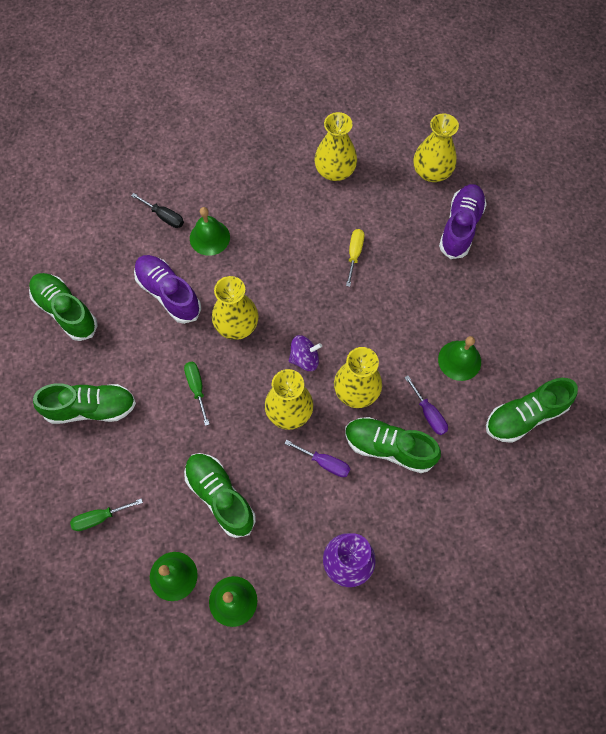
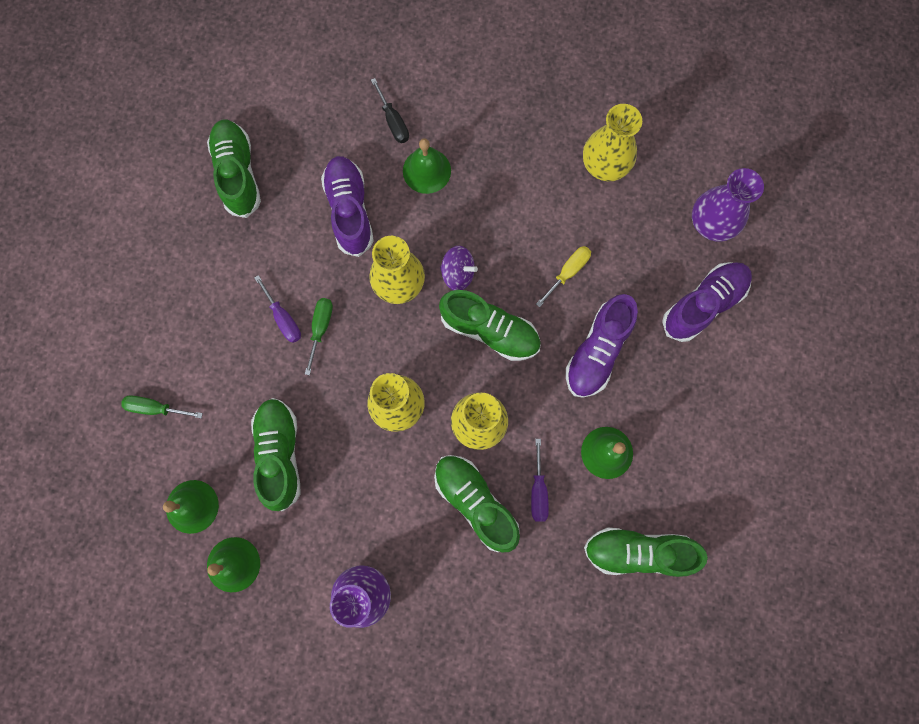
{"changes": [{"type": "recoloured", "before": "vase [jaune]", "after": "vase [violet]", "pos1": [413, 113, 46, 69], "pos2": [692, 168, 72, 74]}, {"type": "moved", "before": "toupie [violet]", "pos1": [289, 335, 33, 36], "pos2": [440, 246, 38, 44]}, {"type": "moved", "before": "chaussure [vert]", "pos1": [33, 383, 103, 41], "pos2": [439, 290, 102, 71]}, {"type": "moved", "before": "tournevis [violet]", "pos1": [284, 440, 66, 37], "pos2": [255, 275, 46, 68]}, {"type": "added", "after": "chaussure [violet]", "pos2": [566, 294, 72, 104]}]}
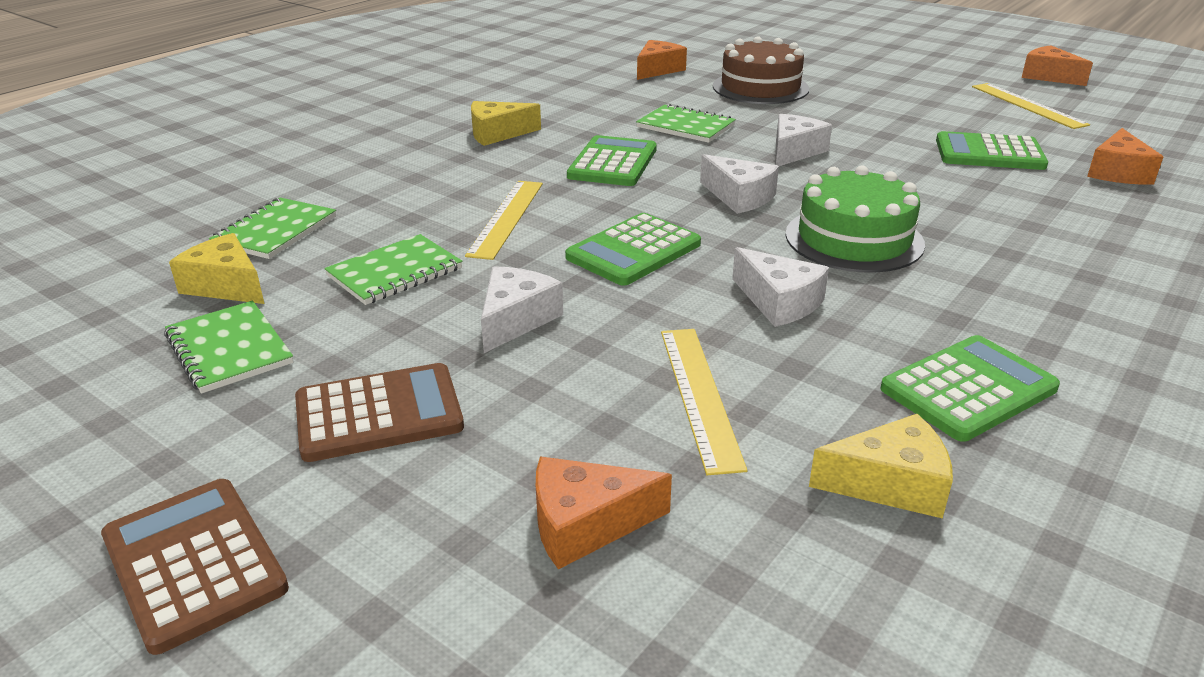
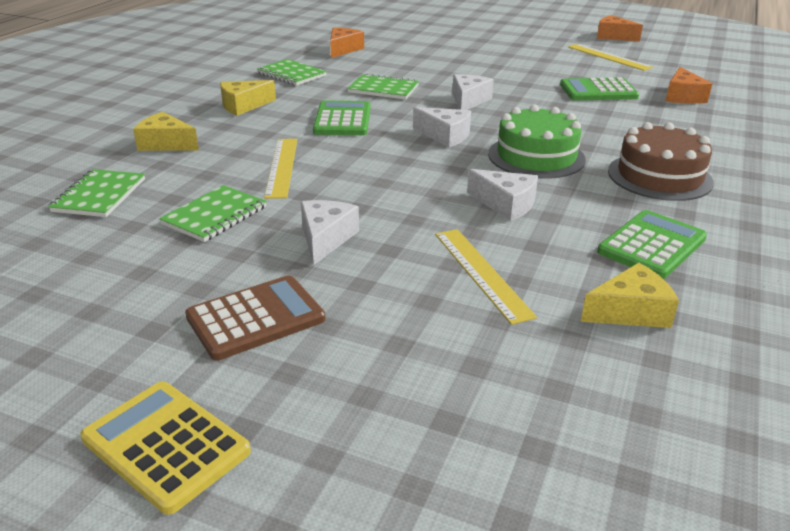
{"changes": [{"type": "moved", "before": "gâteau [marron]", "pos1": [713, 36, 96, 68], "pos2": [608, 122, 106, 79]}, {"type": "removed", "before": "calculatrice [vert]", "pos1": [565, 213, 136, 73]}, {"type": "moved", "before": "fromage [jaune]", "pos1": [169, 233, 96, 71], "pos2": [133, 112, 66, 39]}, {"type": "moved", "before": "carnet [vert]", "pos1": [164, 301, 129, 93], "pos2": [257, 59, 70, 27]}, {"type": "removed", "before": "fromage [orange]", "pos1": [536, 457, 136, 113]}, {"type": "recoloured", "before": "calculatrice [marron]", "after": "calculatrice [jaune]", "pos1": [101, 479, 188, 176], "pos2": [80, 381, 171, 134]}]}
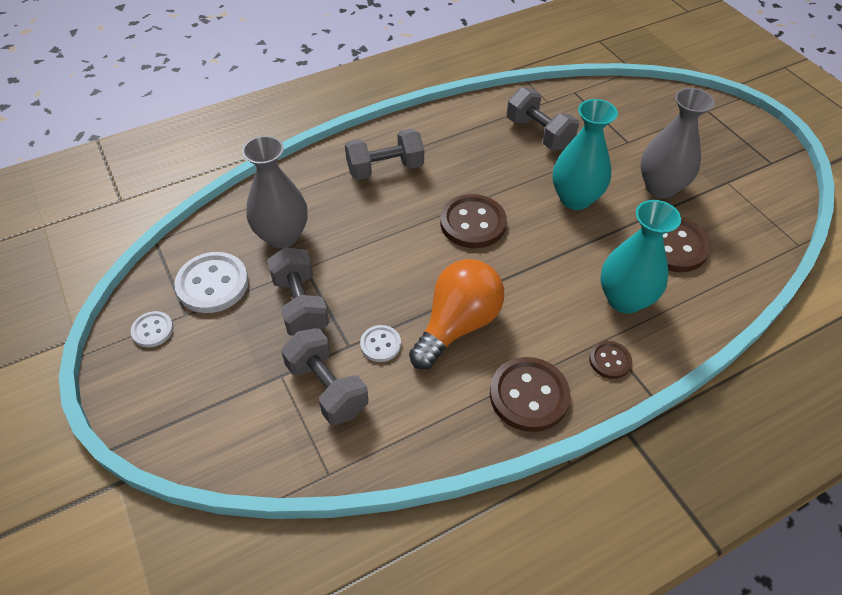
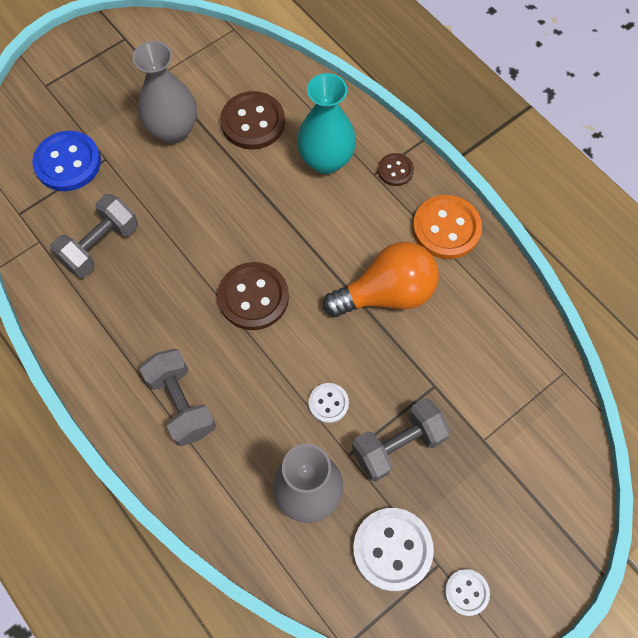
{"changes": [{"type": "removed", "before": "vase [turquoise]", "pos1": [552, 99, 66, 111]}, {"type": "turned", "before": "ampoule [orange]", "pos1": [409, 259, 95, 110], "pos2": [323, 242, 116, 75], "turn": 135}, {"type": "moved", "before": "bouton [blanc]", "pos1": [360, 325, 41, 37], "pos2": [309, 383, 40, 40]}, {"type": "removed", "before": "haltère [gris]", "pos1": [281, 328, 87, 97]}, {"type": "recoloured", "before": "bouton [marron]", "after": "bouton [orange]", "pos1": [490, 357, 81, 75], "pos2": [413, 195, 69, 64]}, {"type": "added", "after": "bouton [bleu]", "pos2": [32, 131, 69, 60]}]}
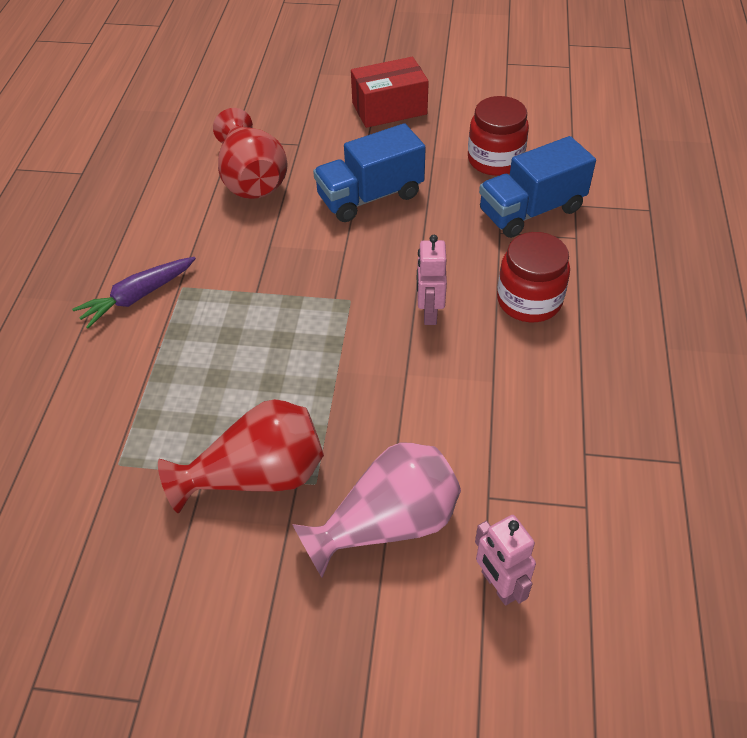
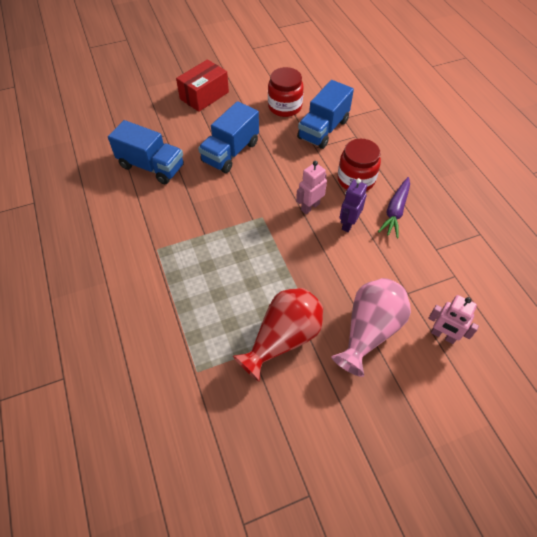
{"changes": [{"type": "replaced", "before": "vase [rouge]", "after": "camion [bleu]", "pos1": [213, 108, 75, 91], "pos2": [108, 120, 76, 64]}, {"type": "turned", "before": "robot [rose]", "pos1": [417, 235, 30, 90], "pos2": [296, 161, 31, 53], "turn": 75}, {"type": "moved", "before": "carotte [violet]", "pos1": [72, 257, 124, 71], "pos2": [378, 177, 32, 61]}, {"type": "added", "after": "robot [violet]", "pos2": [339, 178, 28, 54]}]}
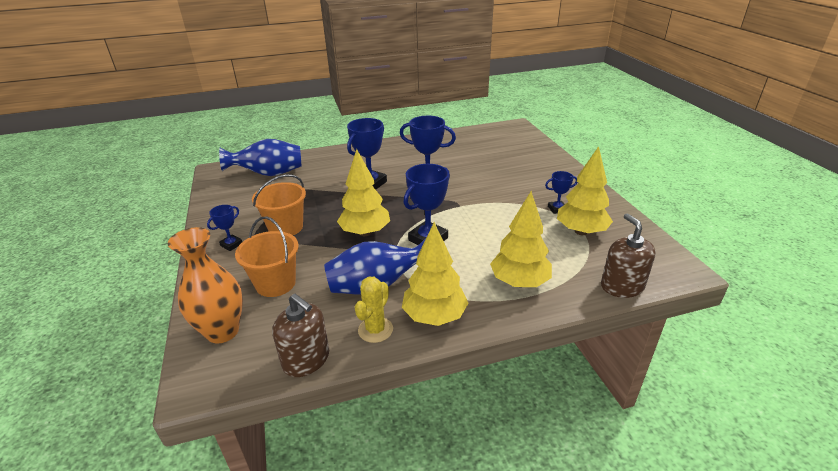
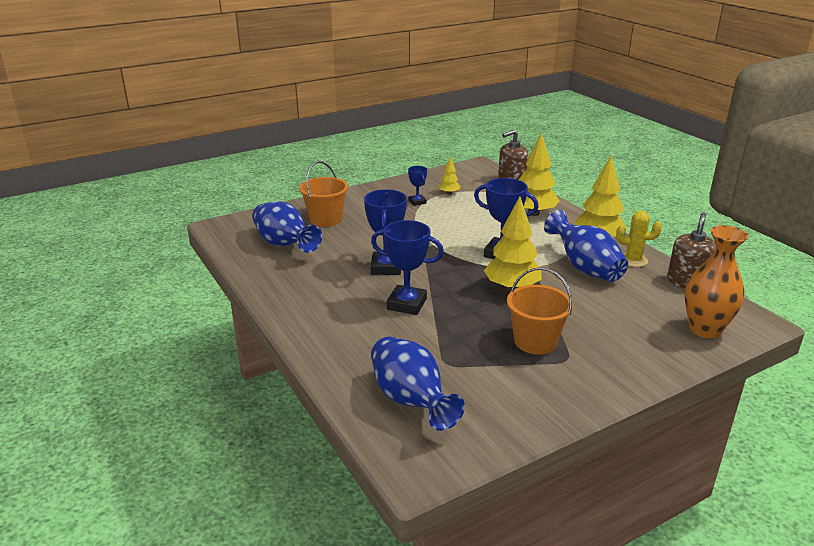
{"changes": [{"type": "resized", "before": "arbre [jaune]", "pos1": [557, 146, 56, 89], "pos2": [438, 157, 23, 38], "scale": 0.5}, {"type": "removed", "before": "trophée [bleu]", "pos1": [207, 205, 35, 46]}, {"type": "moved", "before": "seau [orange]", "pos1": [235, 216, 64, 81], "pos2": [299, 161, 49, 66]}, {"type": "added", "after": "vase [bleu]", "pos2": [252, 201, 70, 52]}]}
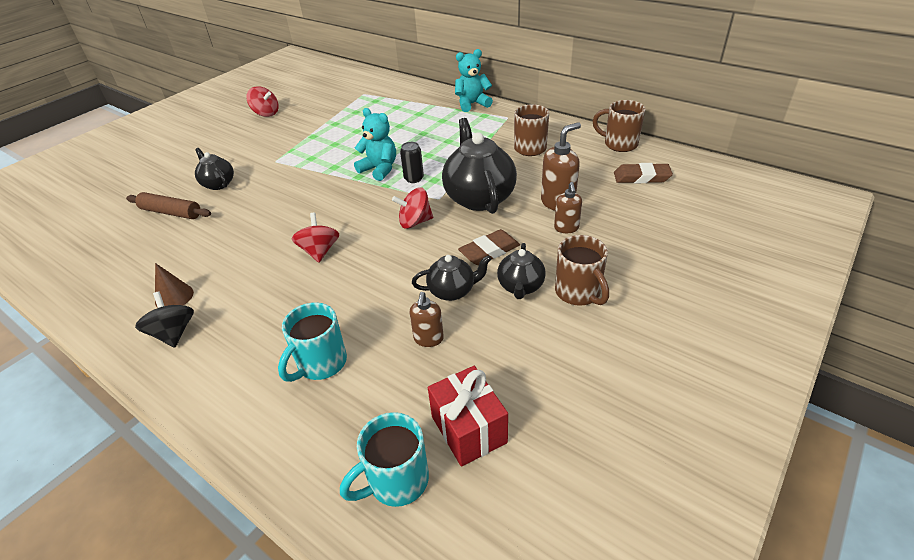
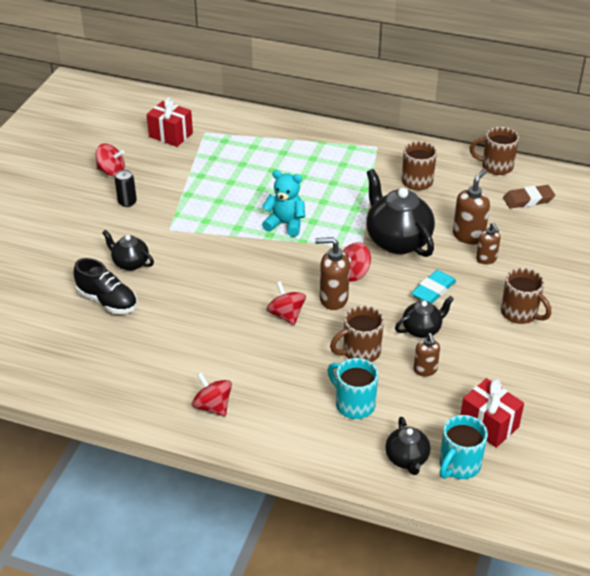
{"changes": [{"type": "removed", "before": "ours en peluche [turquoise]", "pos1": [455, 49, 38, 63]}, {"type": "moved", "before": "canette [noir]", "pos1": [400, 142, 24, 41], "pos2": [115, 170, 22, 37]}, {"type": "replaced", "before": "rouleau à pâtisserie [marron]", "after": "chaussure [noir]", "pos1": [126, 192, 85, 27], "pos2": [74, 258, 63, 56]}, {"type": "recoloured", "before": "gomme [marron]", "after": "gomme [turquoise]", "pos1": [458, 229, 62, 36], "pos2": [411, 270, 45, 34]}, {"type": "moved", "before": "théière [noir]", "pos1": [497, 243, 49, 56], "pos2": [385, 417, 45, 58]}, {"type": "removed", "before": "cône [marron]", "pos1": [155, 263, 39, 45]}, {"type": "recoloured", "before": "toupie [noir]", "after": "toupie [rouge]", "pos1": [135, 292, 59, 56], "pos2": [192, 372, 40, 44]}, {"type": "turned", "before": "tasse [turquoise]", "pos1": [278, 302, 69, 80], "pos2": [327, 358, 51, 61], "turn": 120}, {"type": "added", "after": "cadeau [rouge]", "pos2": [147, 97, 46, 50]}, {"type": "added", "after": "distributeur de savon [marron]", "pos2": [315, 237, 35, 73]}, {"type": "added", "after": "tasse [marron]", "pos2": [330, 305, 54, 57]}]}
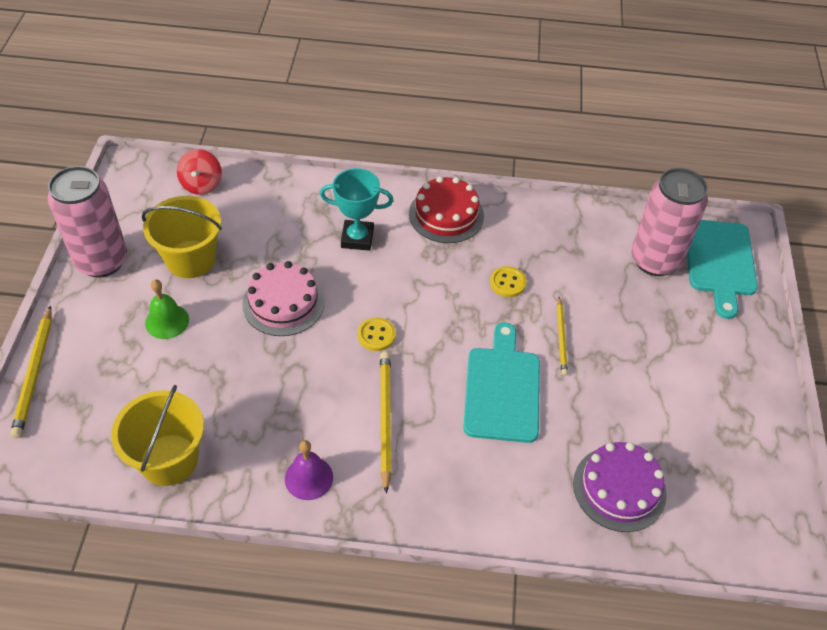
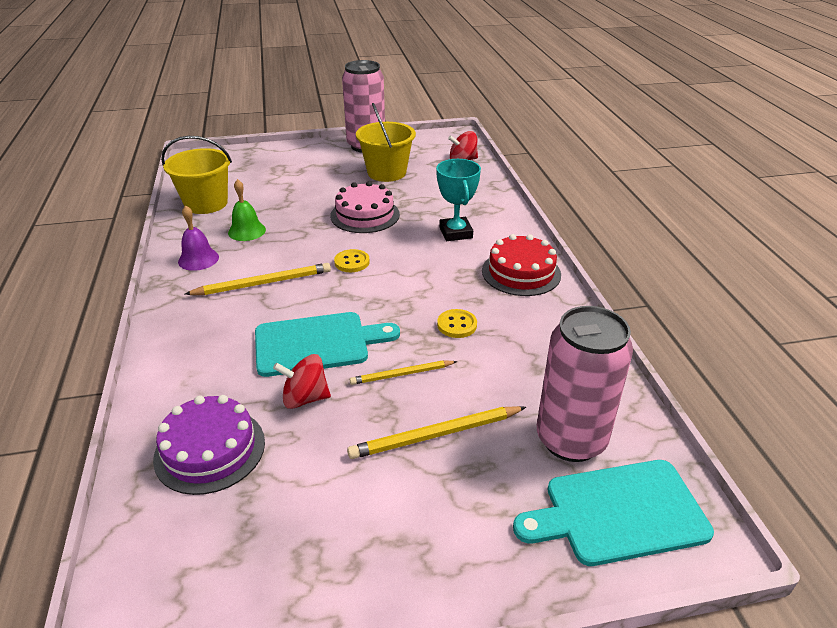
{"changes": [{"type": "moved", "before": "cloche [vert]", "pos1": [145, 280, 44, 59], "pos2": [228, 179, 38, 62]}, {"type": "moved", "before": "crayon [jaune]", "pos1": [10, 305, 42, 133], "pos2": [347, 406, 179, 53]}, {"type": "added", "after": "toupie [rouge]", "pos2": [273, 354, 58, 55]}]}
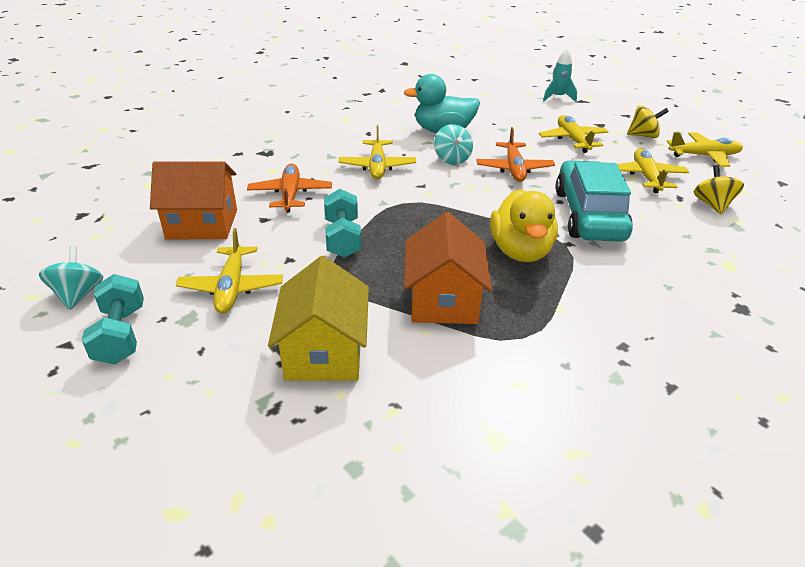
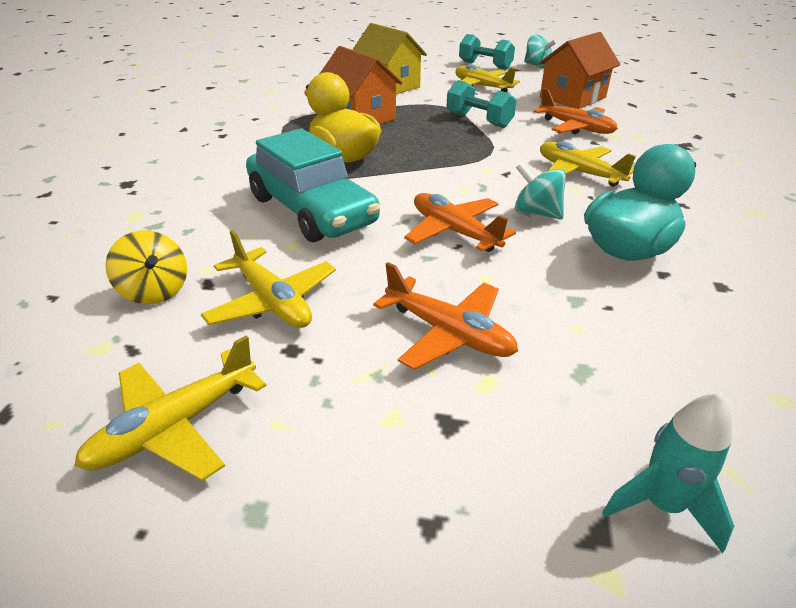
{"changes": [{"type": "removed", "before": "toupie [jaune]", "pos1": [627, 105, 42, 33]}, {"type": "recoloured", "before": "avion [jaune]", "after": "avion [orange]", "pos1": [539, 115, 69, 38], "pos2": [373, 262, 145, 108]}]}
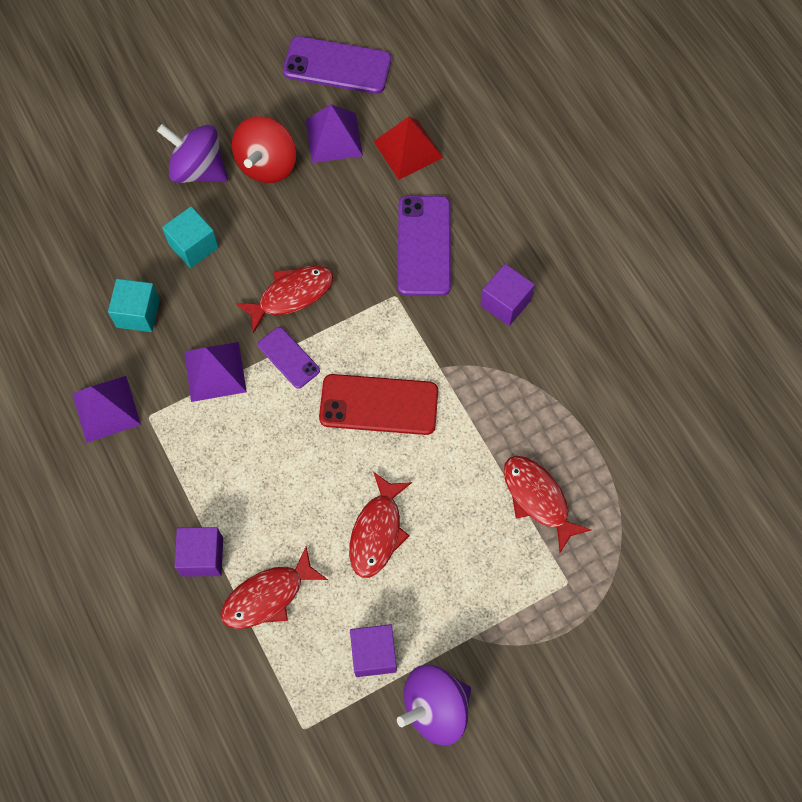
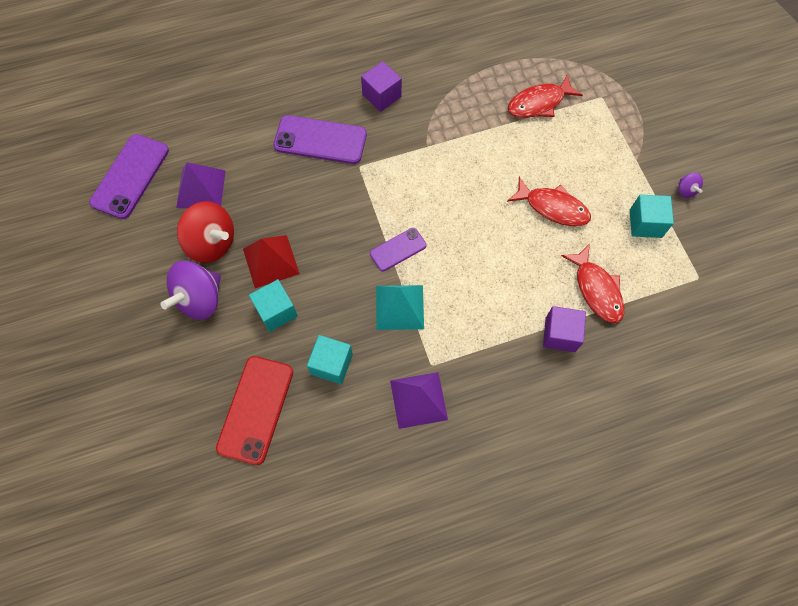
{"changes": [{"type": "moved", "before": "pyramide [rouge]", "pos1": [373, 117, 70, 63], "pos2": [243, 235, 57, 53]}, {"type": "removed", "before": "poisson [rouge]", "pos1": [236, 265, 98, 69]}, {"type": "recoloured", "before": "pyramide [violet]", "after": "pyramide [turquoise]", "pos1": [184, 342, 63, 60], "pos2": [376, 285, 48, 45]}, {"type": "moved", "before": "téléphone [rouge]", "pos1": [319, 374, 119, 61], "pos2": [216, 356, 77, 109]}, {"type": "recoloured", "before": "cube [violet]", "after": "cube [turquoise]", "pos1": [350, 624, 47, 53], "pos2": [630, 195, 44, 43]}, {"type": "resized", "before": "toupie [violet]", "pos1": [397, 665, 74, 81], "pos2": [678, 173, 25, 25], "scale": 0.46}]}
